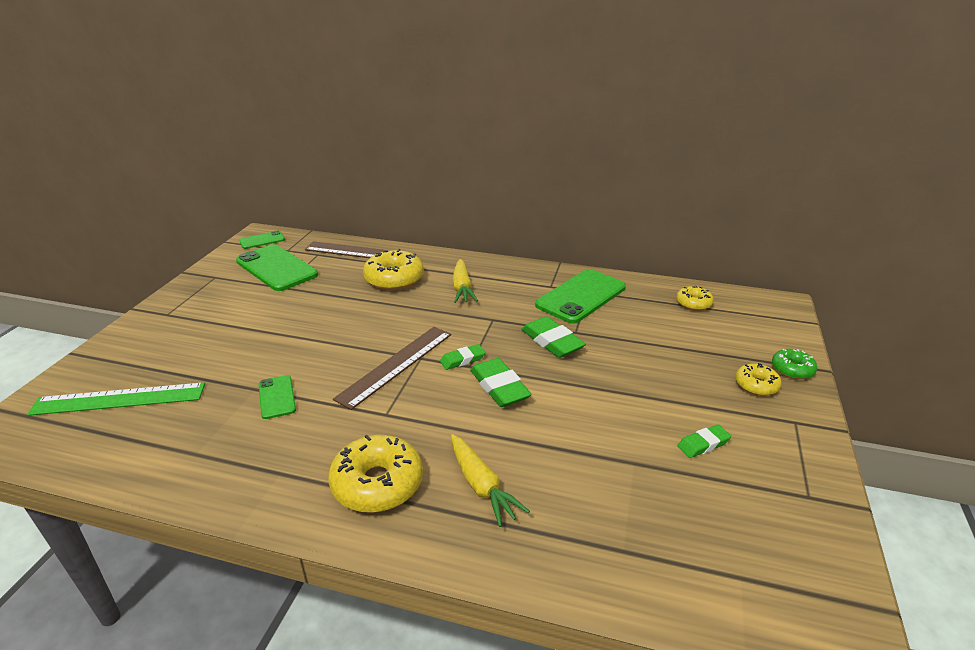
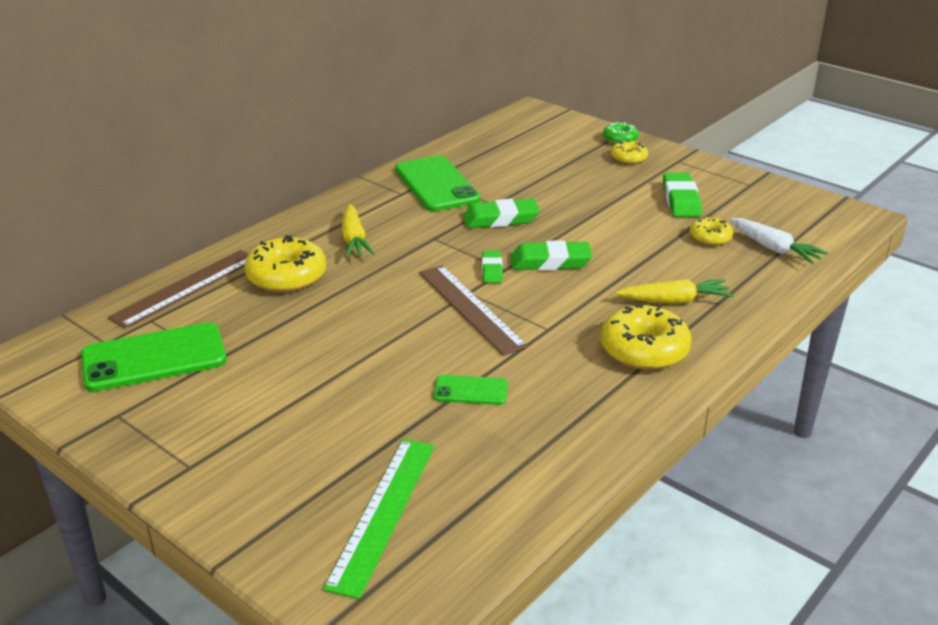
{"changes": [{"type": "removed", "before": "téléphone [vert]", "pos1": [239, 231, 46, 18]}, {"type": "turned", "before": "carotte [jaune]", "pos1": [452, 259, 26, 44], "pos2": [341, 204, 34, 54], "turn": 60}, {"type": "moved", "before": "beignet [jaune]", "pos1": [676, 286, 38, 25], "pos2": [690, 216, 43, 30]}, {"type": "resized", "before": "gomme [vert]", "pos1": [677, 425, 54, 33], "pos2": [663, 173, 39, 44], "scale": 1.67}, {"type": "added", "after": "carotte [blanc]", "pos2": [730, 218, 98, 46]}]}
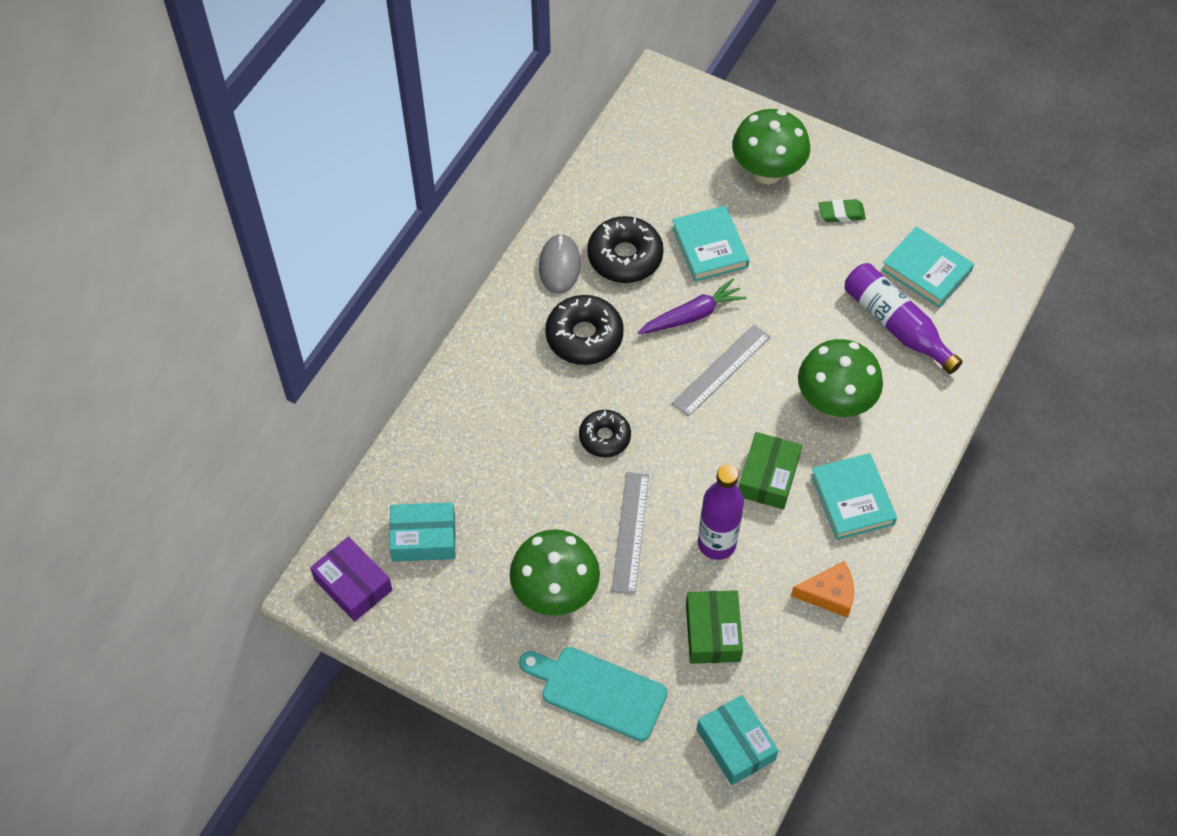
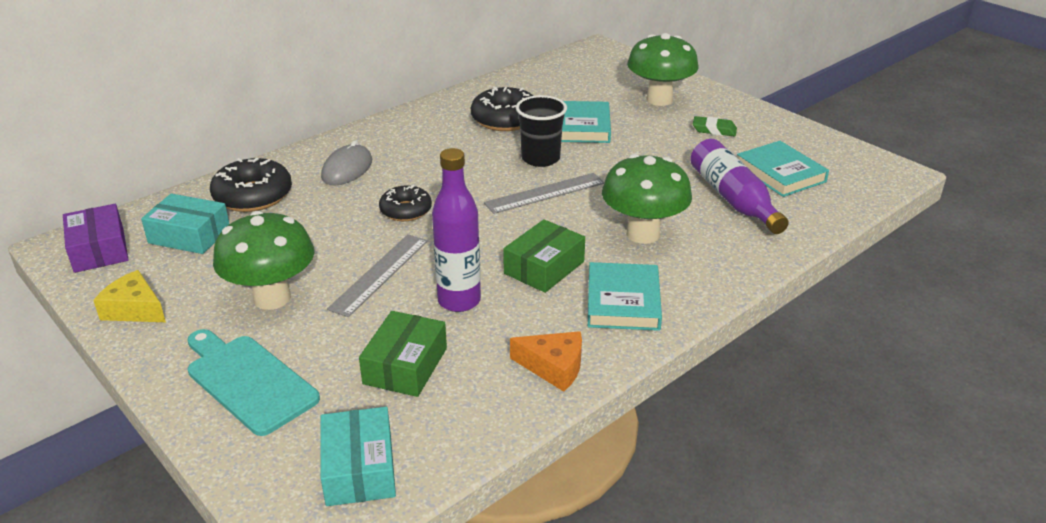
{"changes": [{"type": "moved", "before": "souris [gris]", "pos1": [539, 233, 42, 61], "pos2": [321, 141, 51, 45]}, {"type": "replaced", "before": "carotte [violet]", "after": "gobelet [noir]", "pos1": [638, 279, 108, 55], "pos2": [516, 95, 51, 72]}, {"type": "moved", "before": "beignet [noir]", "pos1": [545, 295, 79, 70], "pos2": [210, 158, 82, 54]}, {"type": "added", "after": "fromage [jaune]", "pos2": [93, 270, 73, 52]}]}
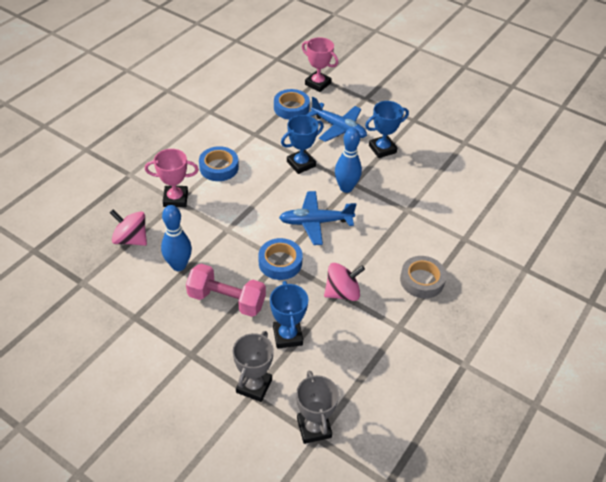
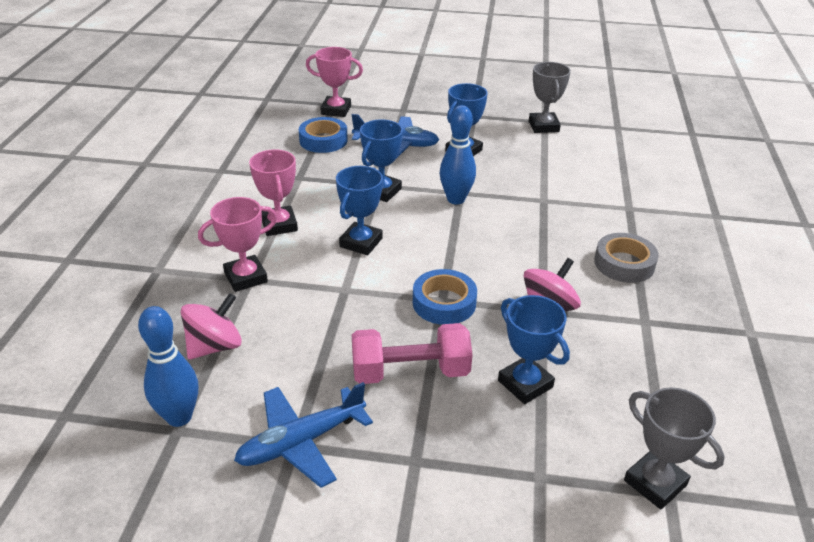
{"changes": [{"type": "replaced", "before": "ruban adhésif [bleu]", "after": "trophée [rose]", "pos1": [199, 146, 40, 35], "pos2": [249, 149, 49, 87]}, {"type": "moved", "before": "avion [bleu]", "pos1": [279, 191, 77, 54], "pos2": [234, 382, 139, 106]}, {"type": "moved", "before": "quille [bleu]", "pos1": [161, 205, 31, 66], "pos2": [138, 306, 60, 121]}, {"type": "turned", "before": "toupie [rose]", "pos1": [110, 210, 37, 36], "pos2": [181, 293, 61, 67], "turn": 135}, {"type": "moved", "before": "trophée [gris]", "pos1": [233, 331, 41, 71], "pos2": [529, 62, 42, 71]}, {"type": "added", "after": "trophée [bleu]", "pos2": [336, 166, 47, 89]}]}
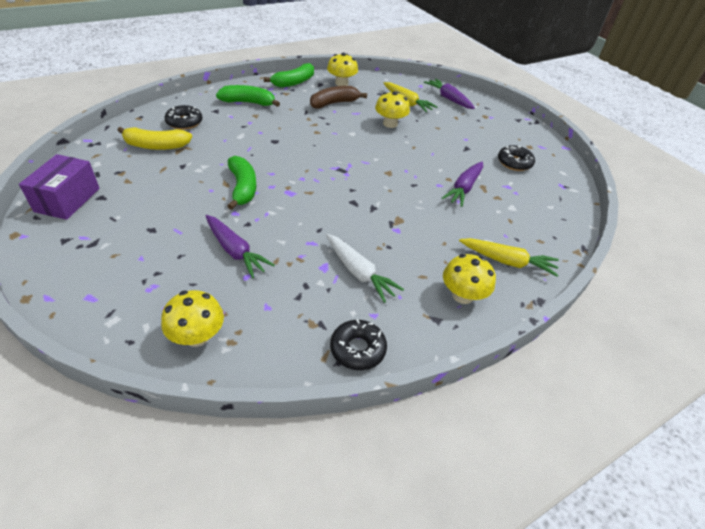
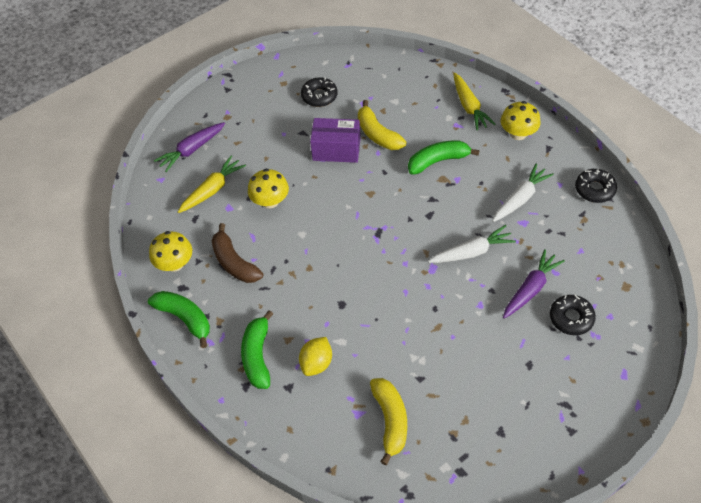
{"changes": [{"type": "moved", "before": "beignet [noir]", "pos1": [165, 105, 37, 25], "pos2": [550, 295, 46, 40]}, {"type": "moved", "before": "boîte [violet]", "pos1": [19, 154, 81, 66], "pos2": [310, 118, 50, 45]}, {"type": "moved", "before": "banane [vert]", "pos1": [227, 156, 29, 54], "pos2": [408, 140, 71, 35]}, {"type": "replaced", "before": "carotte [violet]", "after": "banane [jaune]", "pos1": [442, 162, 41, 45], "pos2": [358, 100, 48, 50]}, {"type": "turned", "before": "carotte [jaune]", "pos1": [459, 238, 100, 38], "pos2": [453, 73, 43, 58], "turn": 150}, {"type": "removed", "before": "champignon [jaune]", "pos1": [161, 290, 63, 57]}, {"type": "added", "after": "carotte [blanc]", "pos2": [428, 225, 88, 38]}, {"type": "added", "after": "citron [jaune]", "pos2": [299, 337, 33, 39]}]}
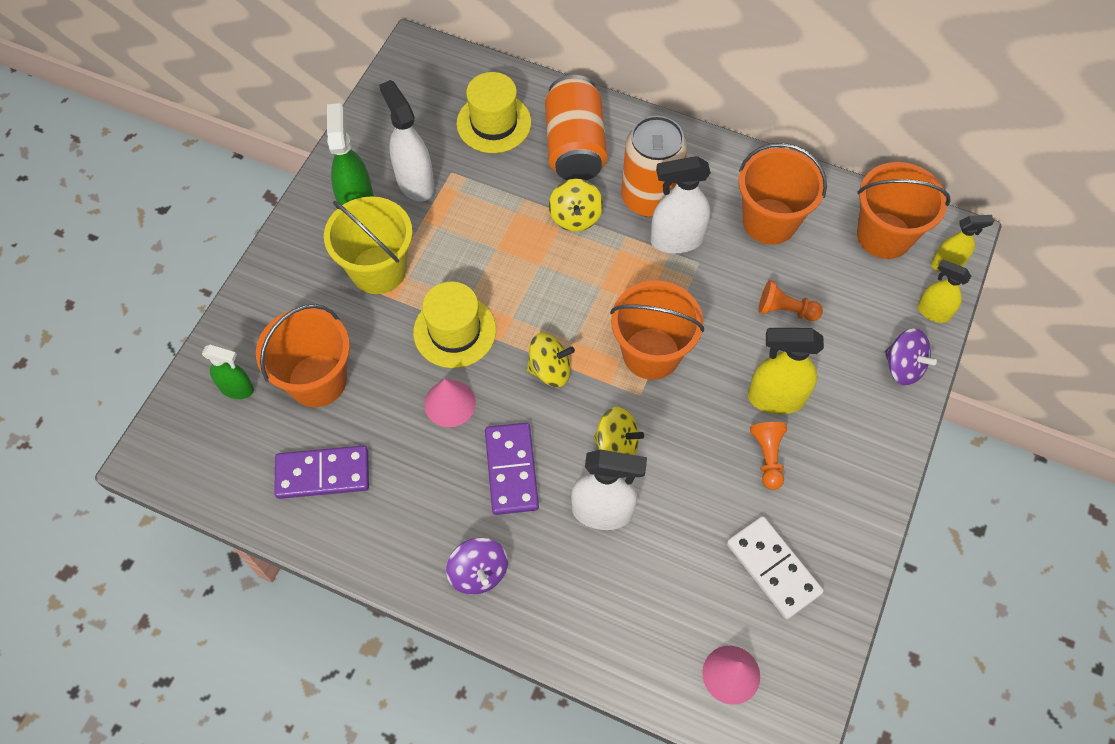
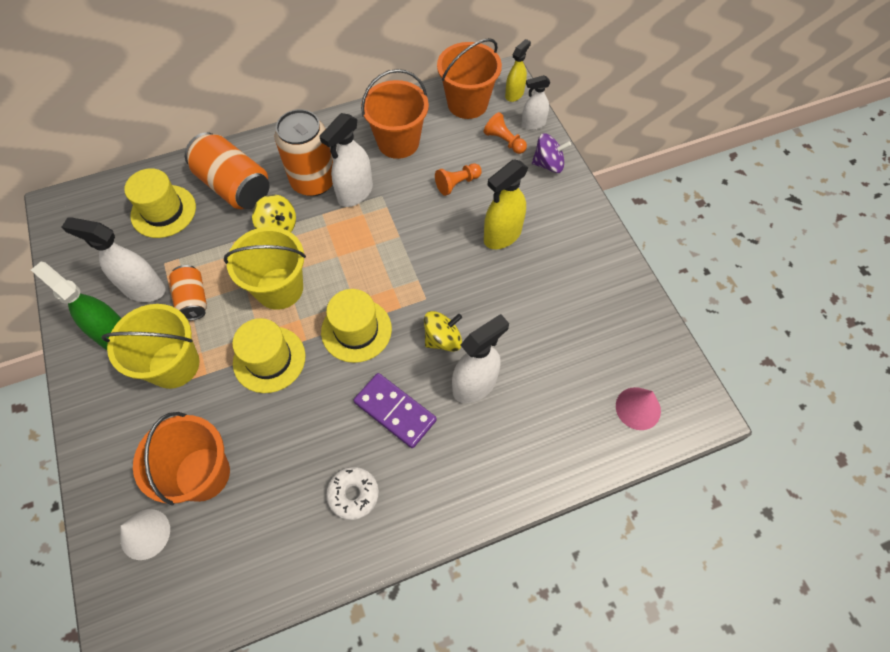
{"changes": [{"type": "recoloured", "before": "vaporisateur [jaune]", "after": "vaporisateur [blanc]", "pos1": [917, 259, 54, 64], "pos2": [521, 75, 29, 55]}, {"type": "removed", "before": "seau [orange]", "pos1": [610, 280, 94, 100]}, {"type": "replaced", "before": "toupie [jaune]", "after": "chapeau [jaune]", "pos1": [526, 333, 49, 54], "pos2": [321, 289, 71, 74]}, {"type": "replaced", "before": "vaporisateur [vert]", "after": "cône [blanc]", "pos1": [202, 345, 52, 54], "pos2": [120, 509, 50, 51]}, {"type": "removed", "before": "cône [rose]", "pos1": [424, 379, 52, 48]}, {"type": "moved", "before": "pion [orange]", "pos1": [750, 422, 37, 68], "pos2": [484, 112, 43, 42]}, {"type": "removed", "before": "domino [violet]", "pos1": [274, 446, 95, 53]}, {"type": "removed", "before": "domino [blanc]", "pos1": [727, 516, 96, 103]}, {"type": "removed", "before": "toupie [violet]", "pos1": [446, 537, 62, 58]}, {"type": "added", "after": "seau [jaune]", "pos2": [224, 227, 82, 83]}, {"type": "added", "after": "canette [orange]", "pos2": [169, 265, 38, 56]}, {"type": "added", "after": "beignet [blanc]", "pos2": [326, 467, 53, 53]}]}
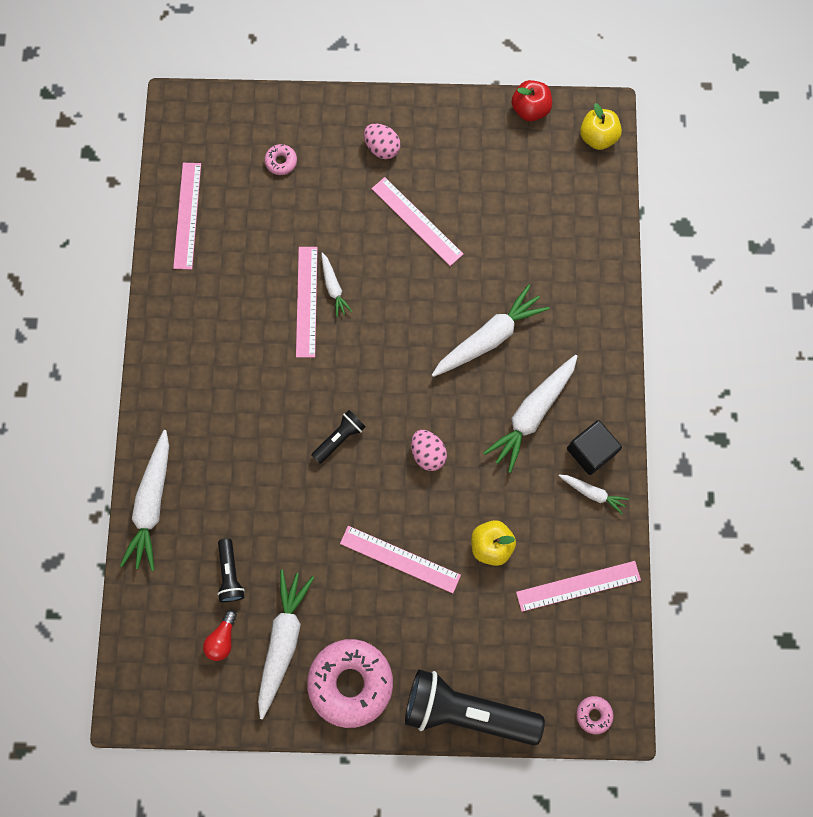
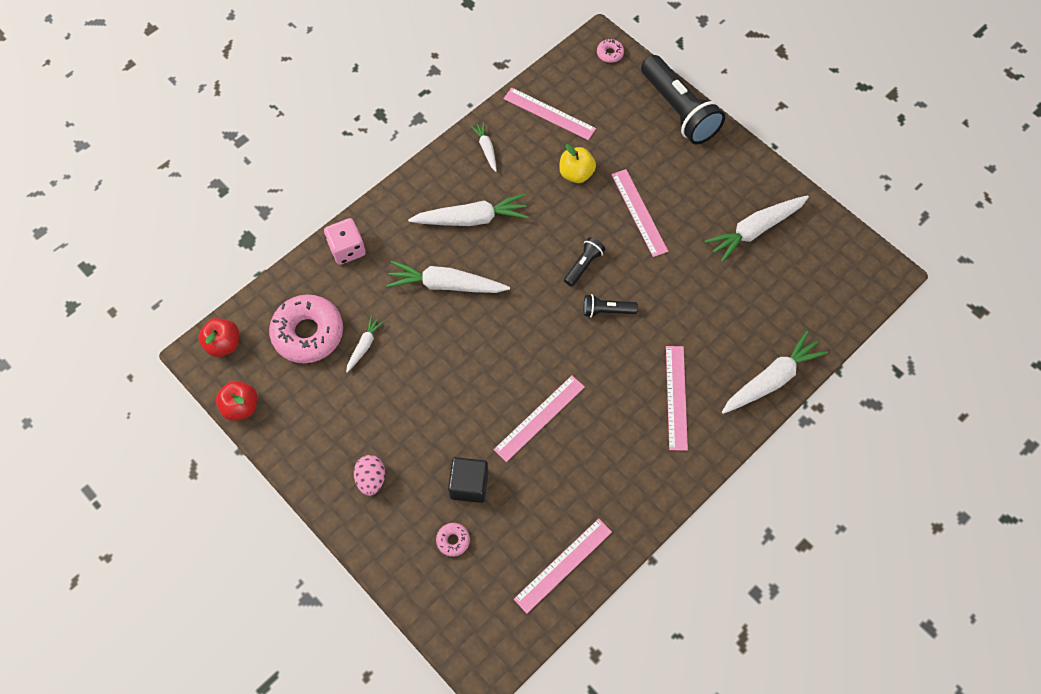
{"changes": [{"type": "recoloured", "before": "pomme [jaune]", "after": "pomme [rouge]", "pos1": [580, 103, 42, 47], "pos2": [198, 318, 41, 39]}, {"type": "moved", "before": "règle [rose]", "pos1": [371, 177, 92, 89], "pos2": [666, 346, 22, 105]}, {"type": "moved", "before": "carotte [blanc]", "pos1": [321, 252, 32, 65], "pos2": [346, 315, 39, 58]}, {"type": "moved", "before": "cube [noir]", "pos1": [567, 420, 55, 55], "pos2": [448, 457, 40, 46]}, {"type": "removed", "before": "œuf [rose]", "pos1": [411, 430, 36, 41]}, {"type": "moved", "before": "lampe de poche [noir]", "pos1": [217, 539, 28, 63], "pos2": [564, 237, 41, 50]}, {"type": "removed", "before": "ampoule [rouge]", "pos1": [203, 610, 34, 51]}, {"type": "moved", "before": "beignet [rose]", "pos1": [307, 639, 86, 89], "pos2": [269, 295, 74, 68]}, {"type": "added", "after": "dé [rose]", "pos2": [324, 218, 42, 47]}]}
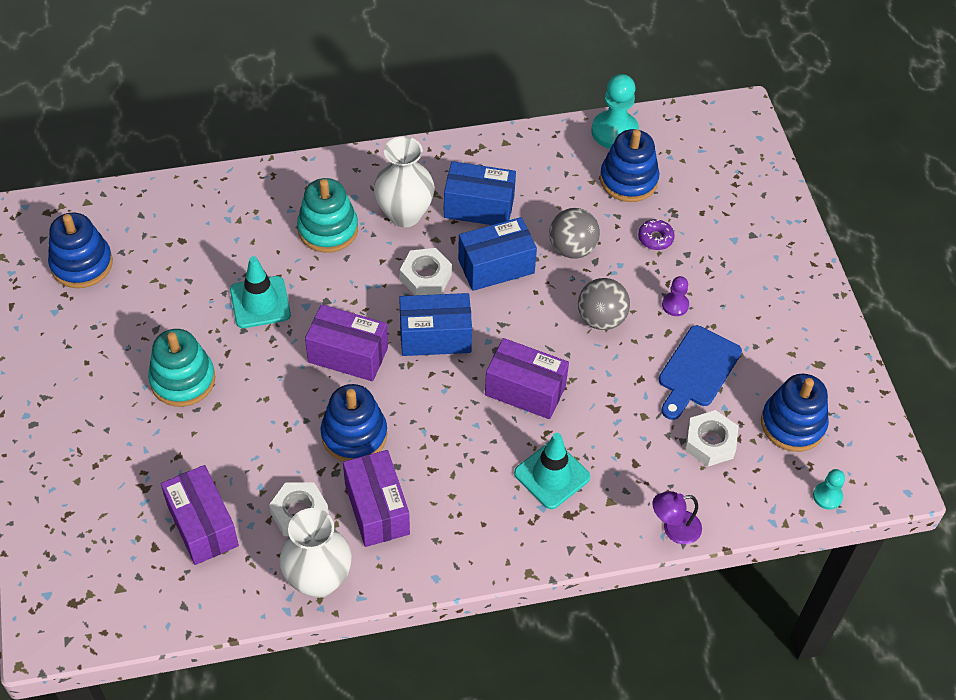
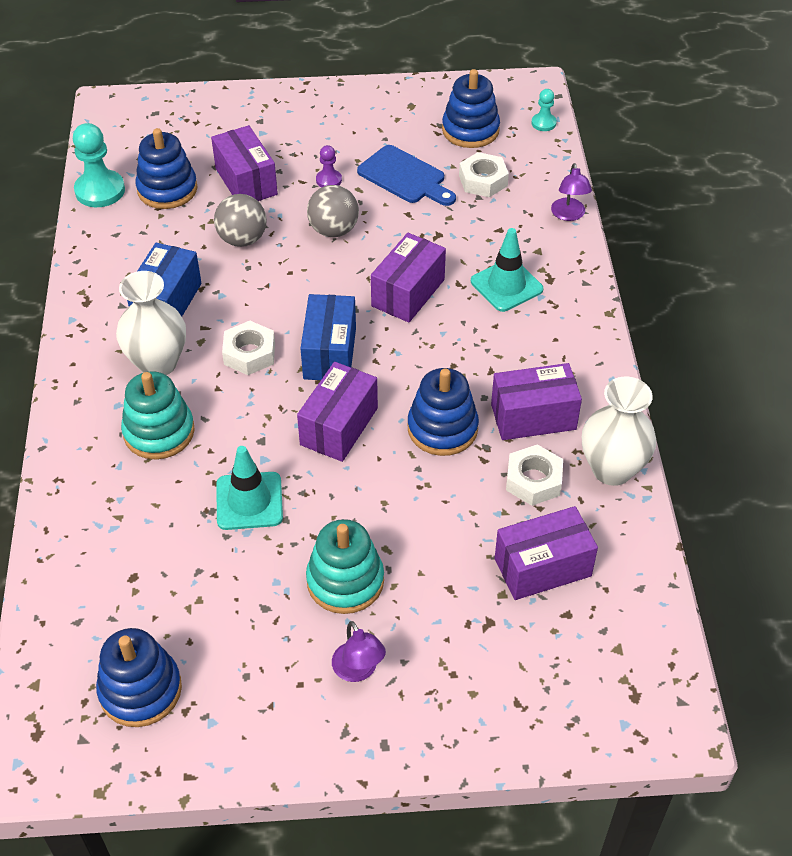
{"changes": [{"type": "removed", "before": "boîte [bleu]", "pos1": [458, 217, 79, 74]}, {"type": "replaced", "before": "beignet [violet]", "after": "boîte [violet]", "pos1": [638, 219, 37, 31], "pos2": [211, 125, 67, 76]}, {"type": "added", "after": "lampe [violet]", "pos2": [332, 621, 54, 61]}]}
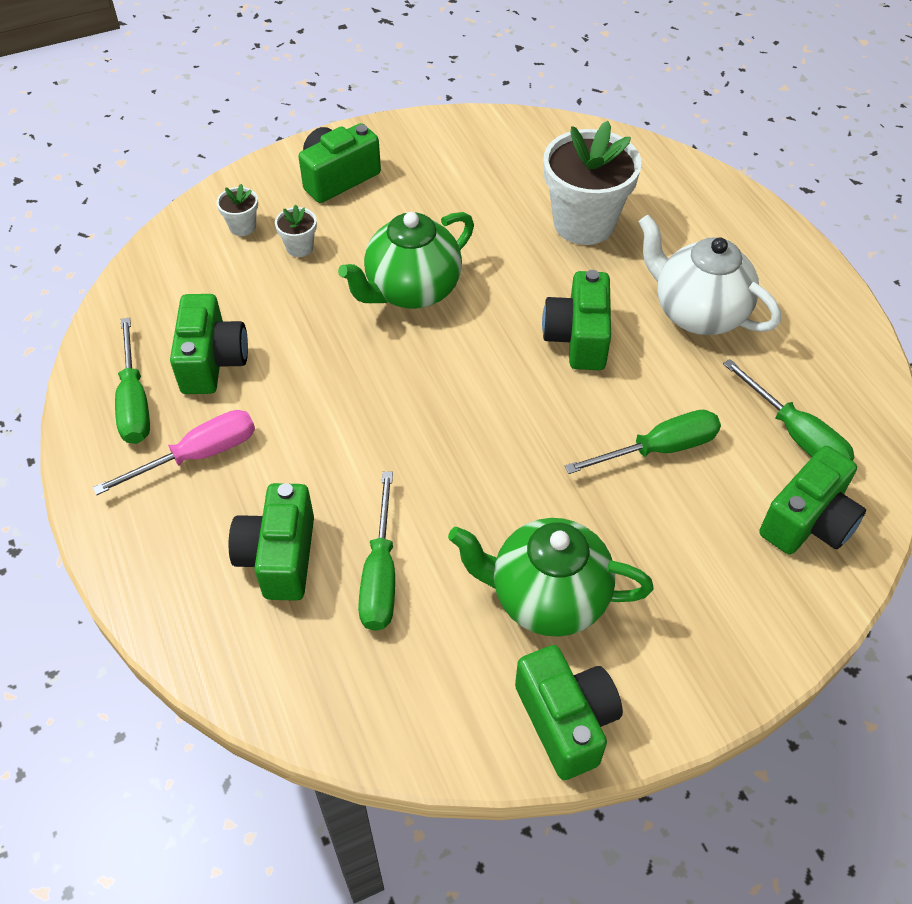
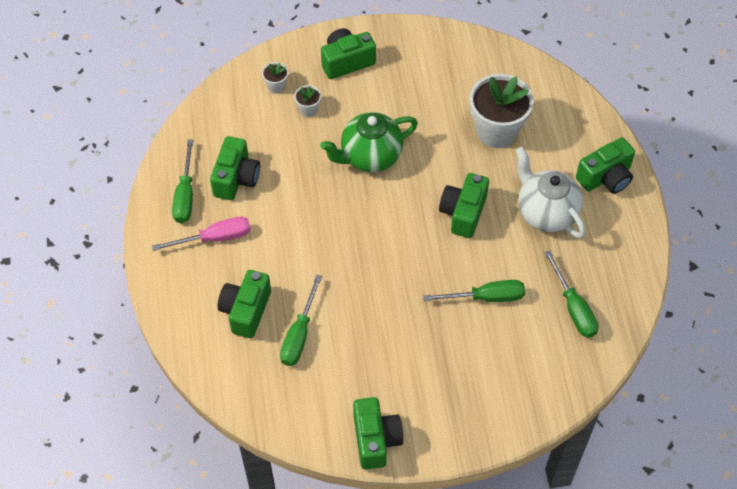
{"changes": [{"type": "moved", "before": "appareil photo [vert]", "pos1": [759, 446, 107, 108], "pos2": [576, 137, 59, 57]}, {"type": "removed", "before": "théière [vert]", "pos1": [448, 518, 206, 119]}]}
